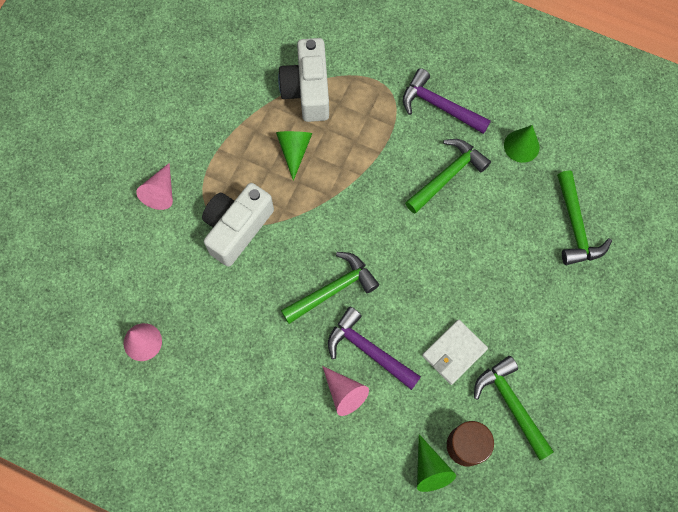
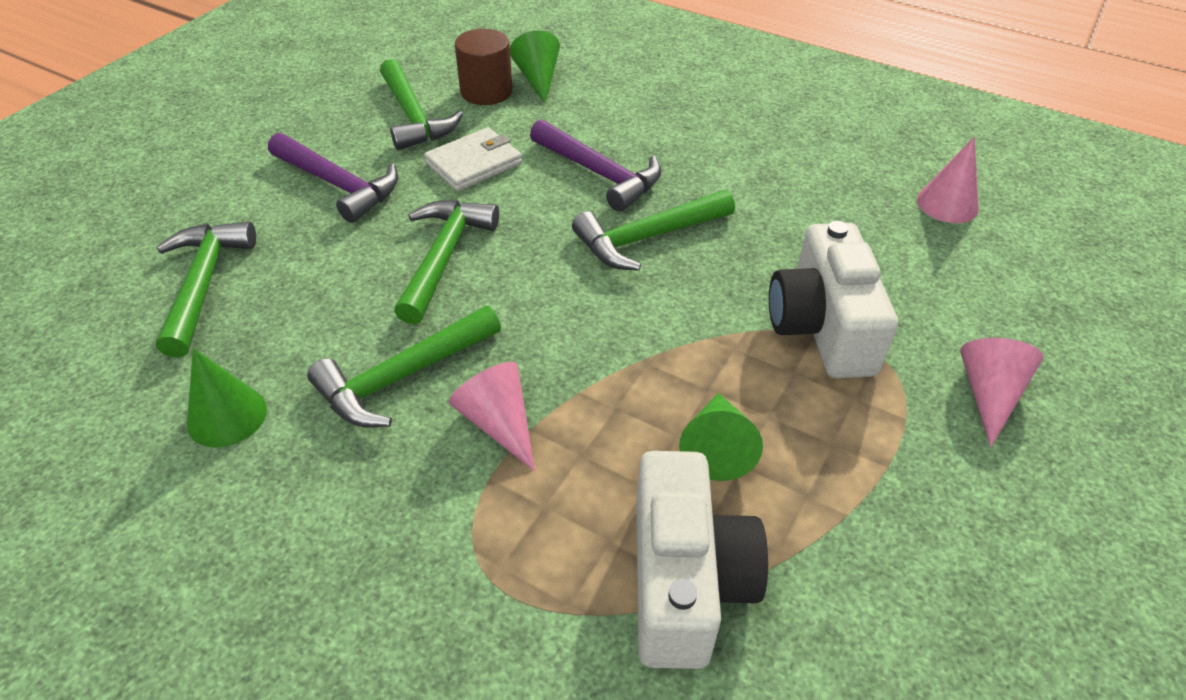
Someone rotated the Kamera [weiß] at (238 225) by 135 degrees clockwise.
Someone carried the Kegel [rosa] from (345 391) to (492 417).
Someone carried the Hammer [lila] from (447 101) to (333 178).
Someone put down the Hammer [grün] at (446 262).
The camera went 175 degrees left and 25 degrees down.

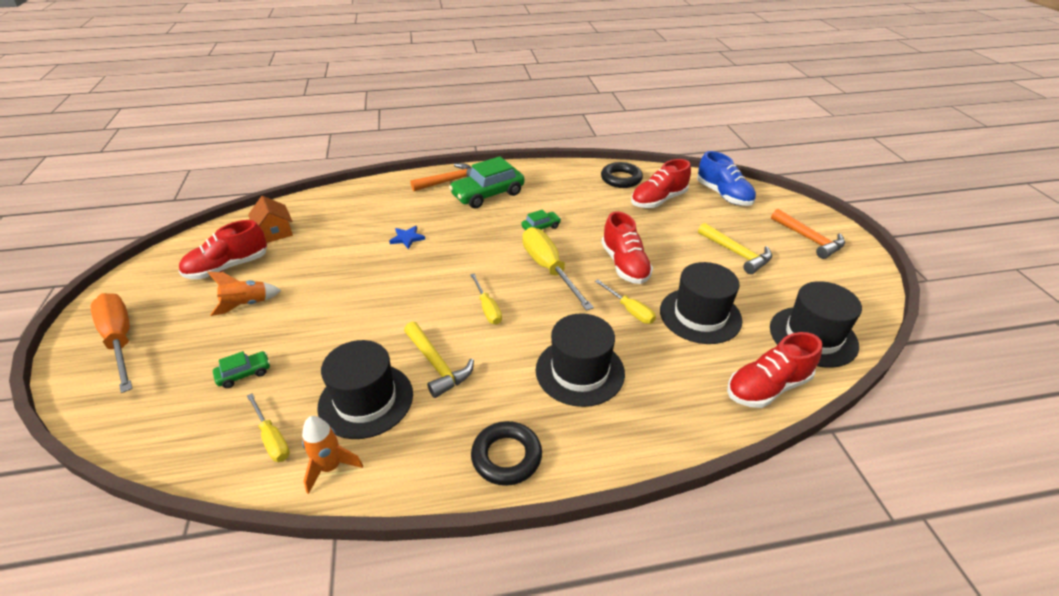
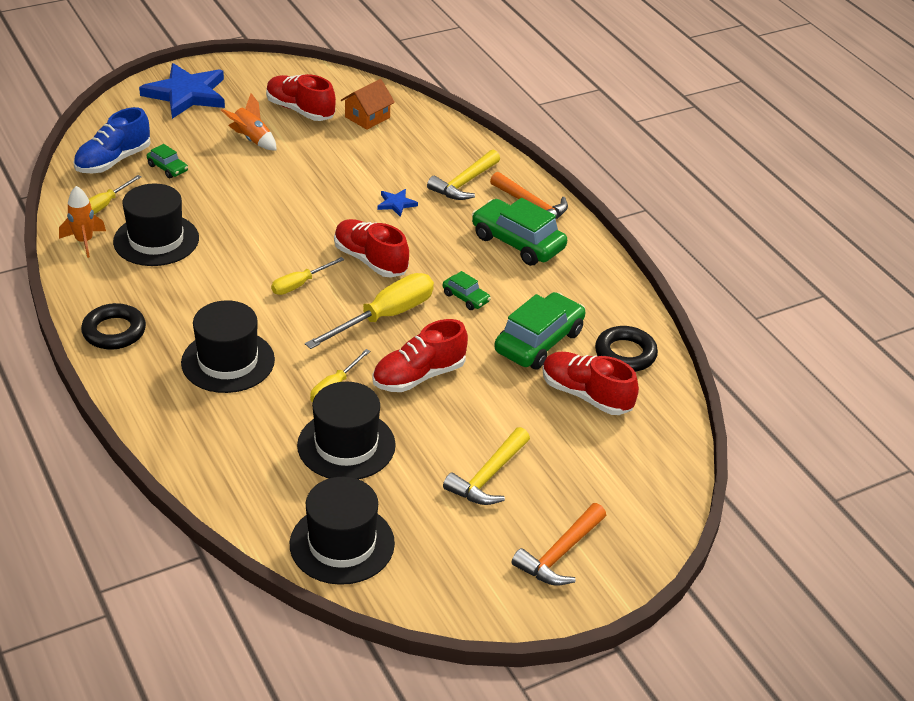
Someone swapped the Schraubenzieher [orange] at (112 343) for the Stern [blau] at (182 91).
Someone carried the Hammer [gelb] from (439 360) to (463 175).
Someone carried the Schuh [blau] from (726 178) to (112 140).
Someone carried the Schuh [rot] from (774 370) to (371 248).
Someone put down the Auto [grün] at (540 330).
The camera went 70 degrees right and 0 degrees up.

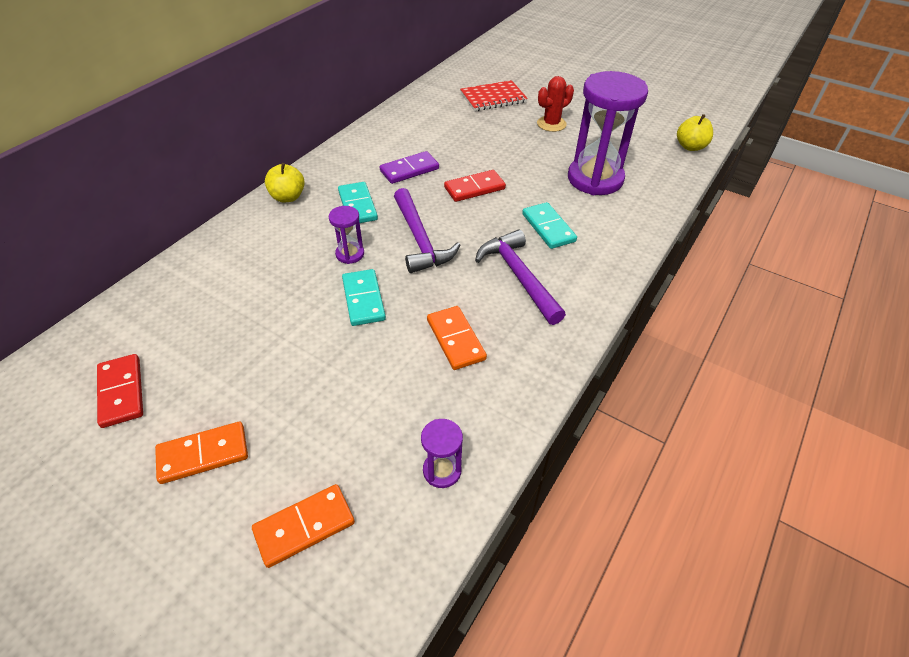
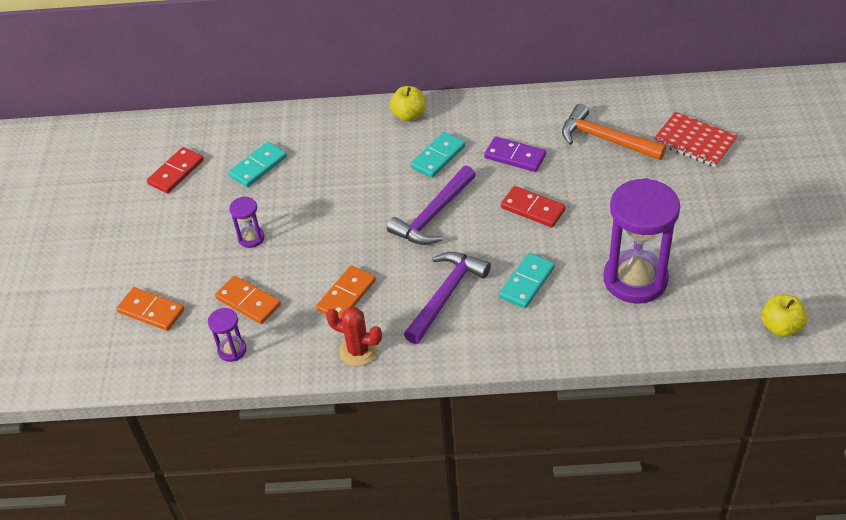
Someone carried the Dominostein [orange] from (201 453) to (248 300).
Someone carried the Sanduhr [lila] from (346 235) to (247 222).
Someone carried the Dominostein [türkis] from (364 297) to (257 164).
Someone carried the Kaktus [rot] from (555 104) to (354 336).
Someone put down the Hammer [orange] at (614 132).
The camera went 60 degrees right and 0 degrees up.

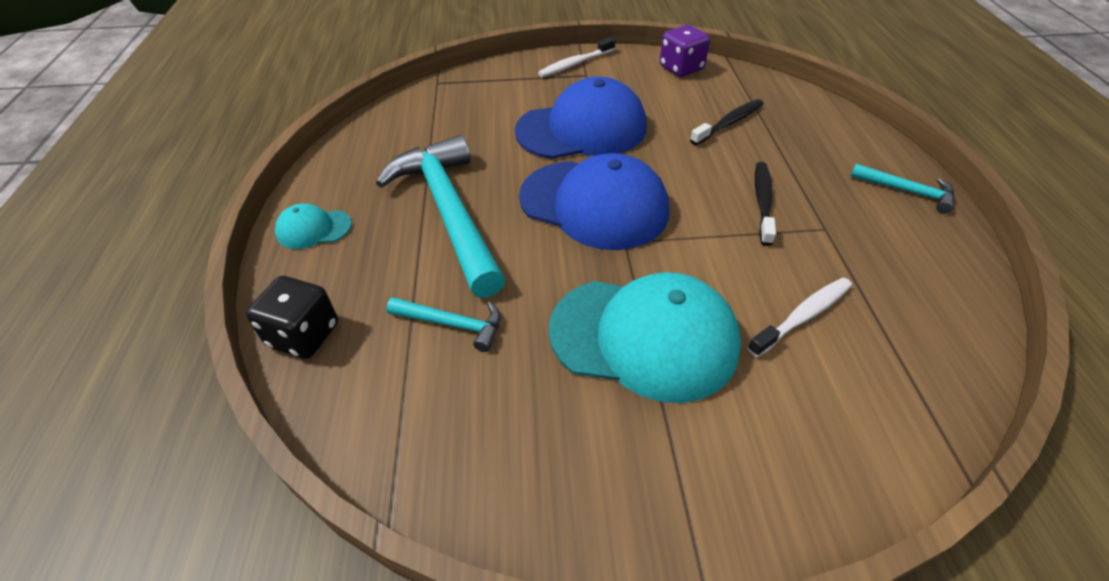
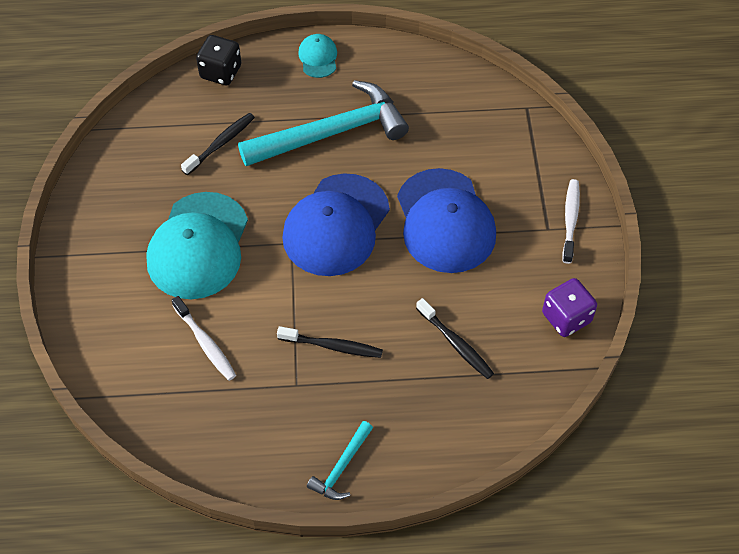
Someone swapped the Hammer [türkis] at (444 324) for the Zahnbürste [schwarz] at (218 144).
Someone rotated the Zahnbürste [weiß] at (576 57) by 45 degrees clockwise.
The camera went 90 degrees right and 10 degrees up.

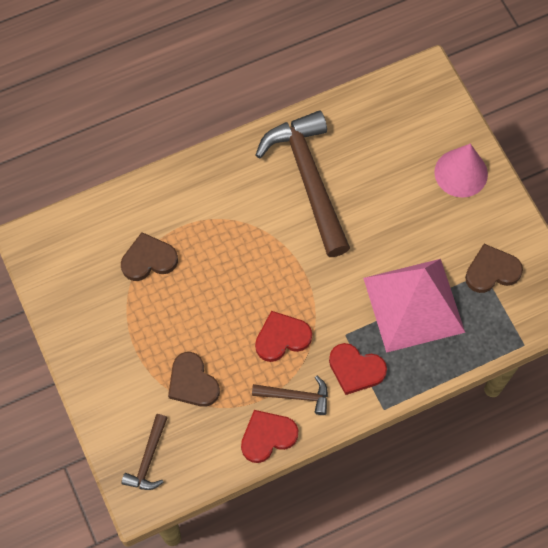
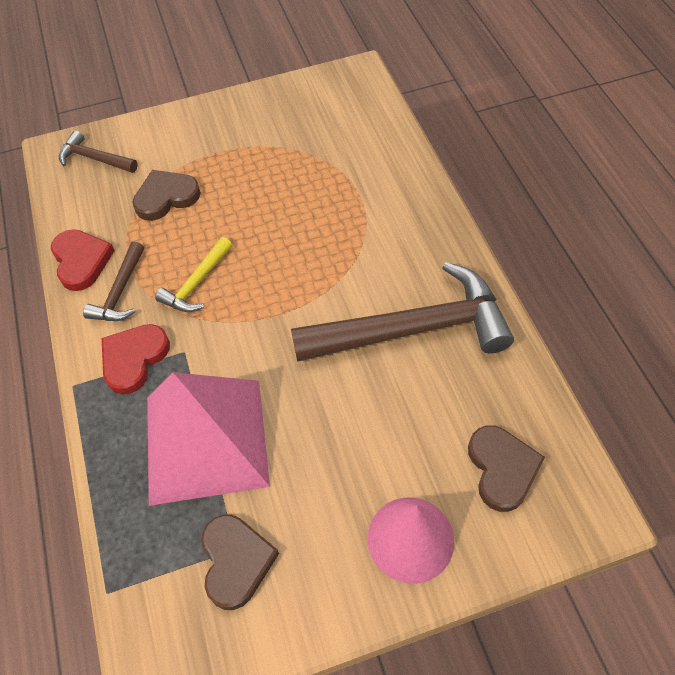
Someone carried the Herz [braun] from (149 256) to (506 468).
Someone swapped the Herz [rot] at (283 336) for the Hammer [gelb] at (193 274).
The camera went 100 degrees right and 10 degrees down.

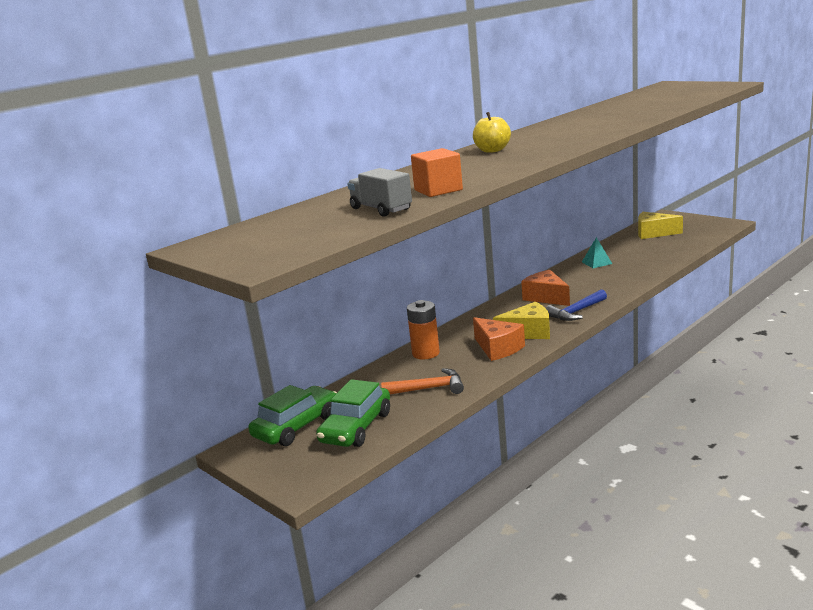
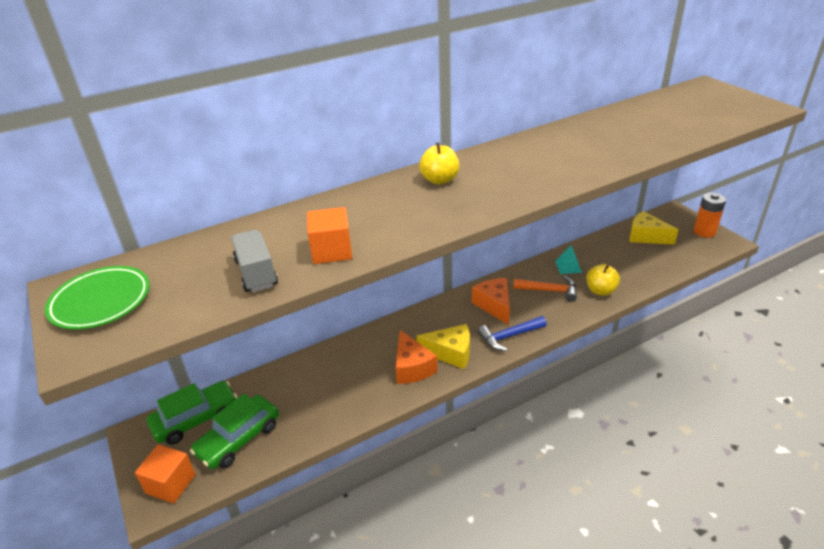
Someone carried the Hammer [orange] from (422 381) to (545 288).
Someone carried the Batterie [orange] from (423 329) to (710 215).
Someone put down the Teller [grün] at (97 298).
Someone put down the Kubus [orange] at (165 474).
Someone put down the Apfel [gelb] at (603 280).
The camera went 15 degrees right and 15 degrees up.

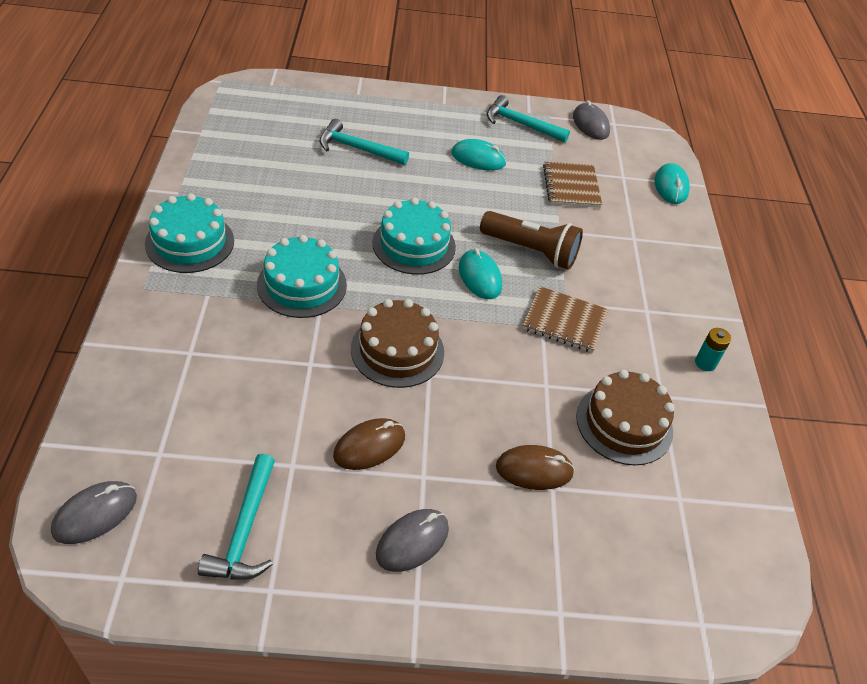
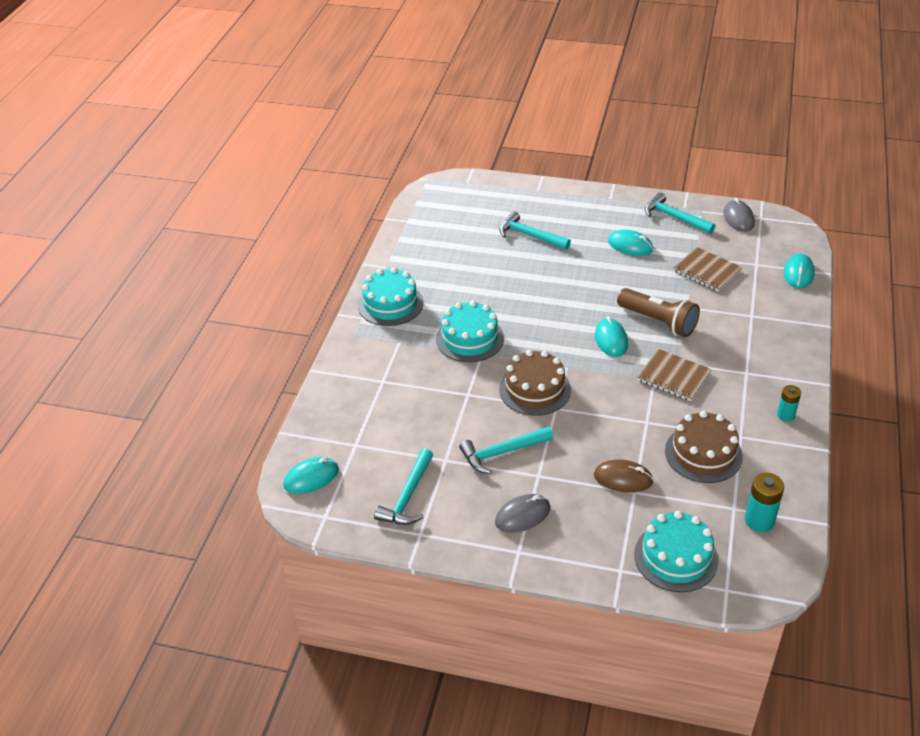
Someone repainted the Computermaus [grau] at (94 512), which became the Computermaus [türkis] at (311 475).
Someone swapped the Computermaus [braun] at (369 444) for the Hammer [türkis] at (506 450).
Someone carried the Kuchen [türkis] from (414 236) to (676 551).
Someone rotated the Notizbuch [braun] at (572 184) by 60 degrees counterclockwise.
Someone put down the Batterie [türkis] at (764 502).
The camera went 20 degrees right and 5 degrees down.

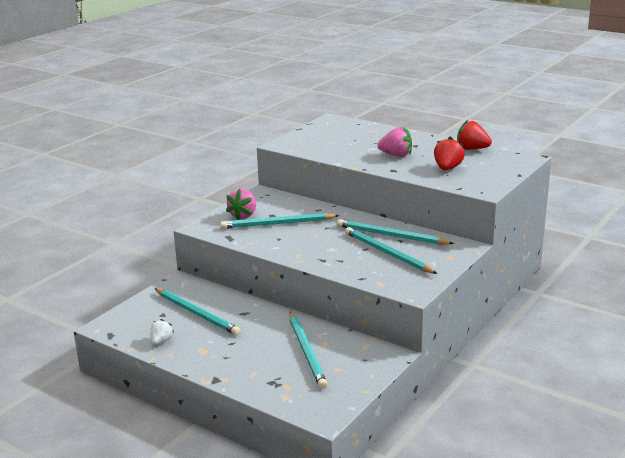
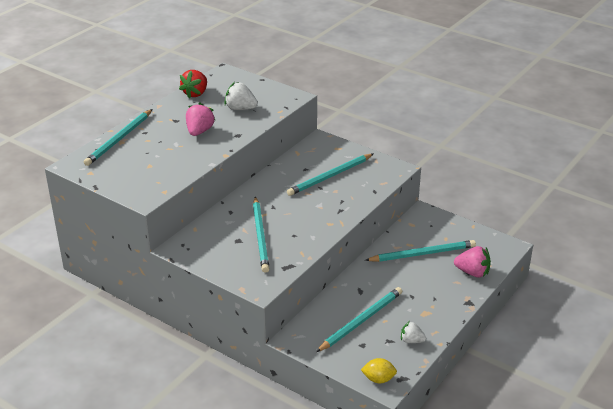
Someone carried the Erdbeere [rosa] from (241 204) to (472 261).
Someone carried the Bleistift [türkis] from (395 232) to (118 137).
Someone repainted the Erdbeere [rot] at (449 153), which became the Erdbeere [weiß] at (241 96).
Someone put down the Zitrone [gelb] at (379 370).
The camera went 90 degrees left and 10 degrees up.

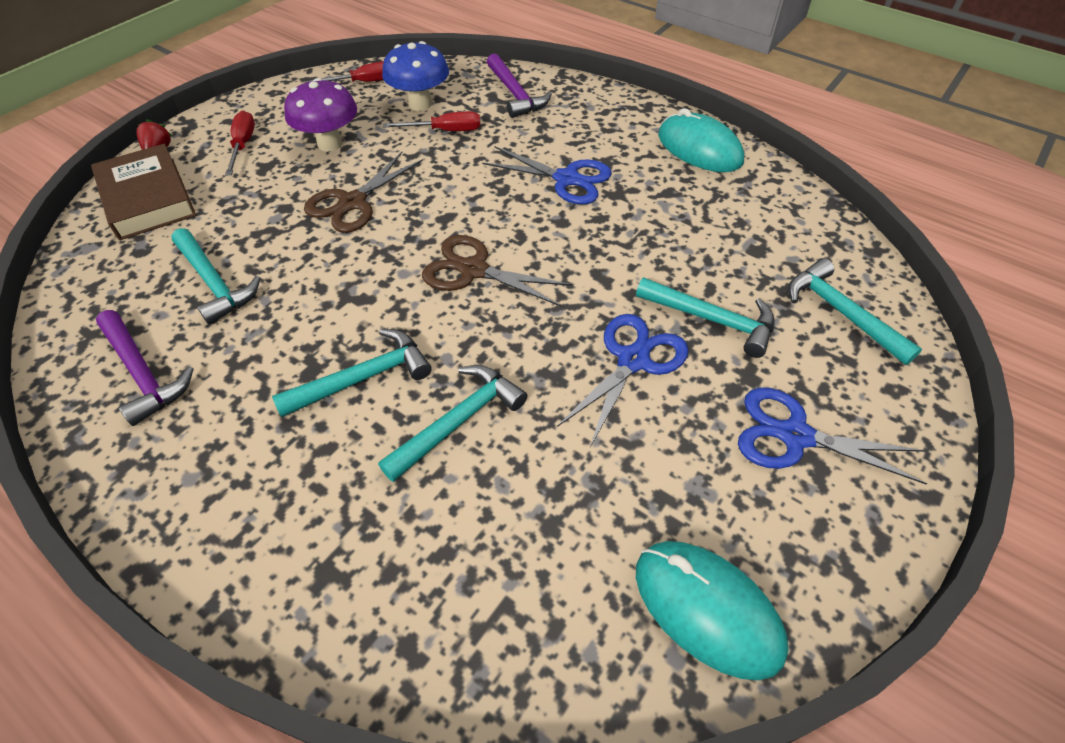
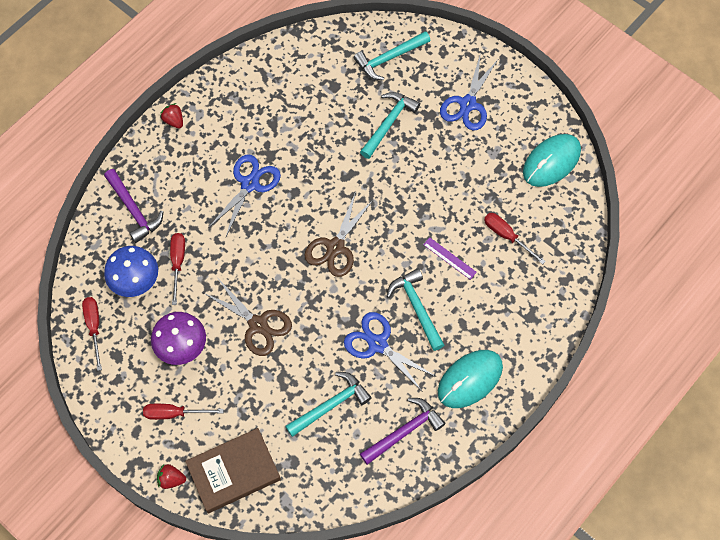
Someone swapped the Hammer [türkis] at (452 423) for the Lineal [lila] at (450 258).
Someone rotated the Hammer [lila] at (519 86) by 75 degrees clockwise.
Someone carried the Schere [blau] from (623 380) to (389 351).
Someone carried the Computermaus [türkis] from (701 140) to (470 379).
Someone put down the Erdbeere [rot] at (171 116).
Someone put down the Schraubenzieher [rot] at (515 238).
The camera went 85 degrees left and 15 degrees up.

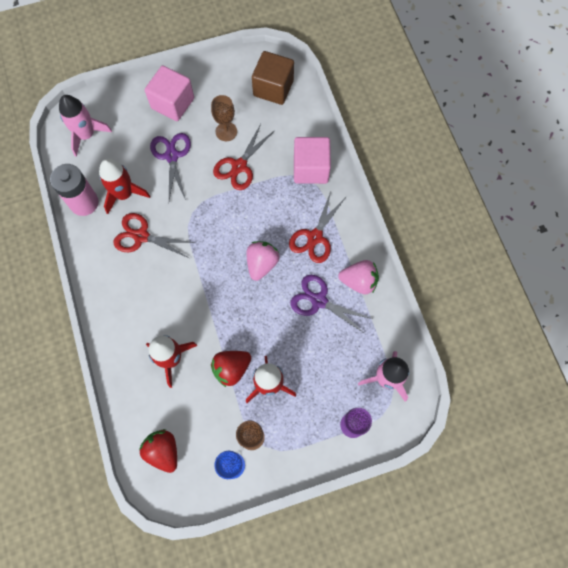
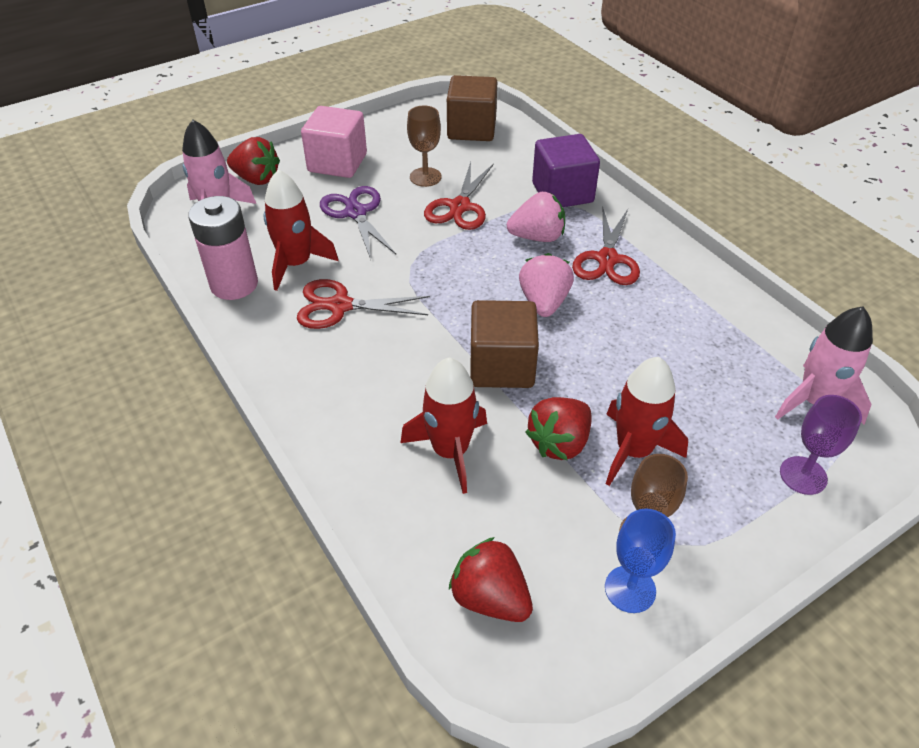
Someone took away the Schere [lila] at (331 304).
Someone repainted the Kubus [rosa] at (312 160), which became the Kubus [lila] at (566 170).
Someone carried the Erdbeere [rosa] from (358 277) to (536 217).
Someone put down the Erdbeere [rot] at (253 161).
Someone put down the Kubus [braun] at (504 344).
The camera went 15 degrees left and 25 degrees down.

